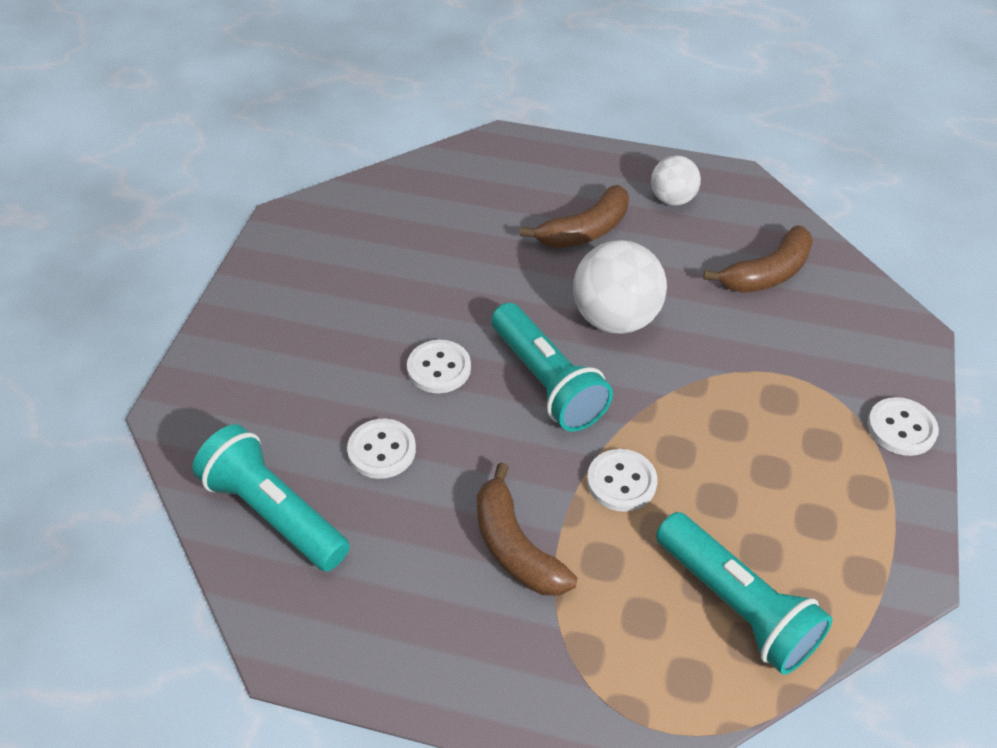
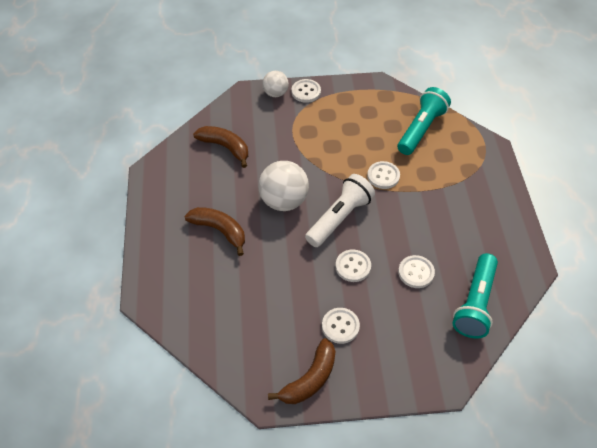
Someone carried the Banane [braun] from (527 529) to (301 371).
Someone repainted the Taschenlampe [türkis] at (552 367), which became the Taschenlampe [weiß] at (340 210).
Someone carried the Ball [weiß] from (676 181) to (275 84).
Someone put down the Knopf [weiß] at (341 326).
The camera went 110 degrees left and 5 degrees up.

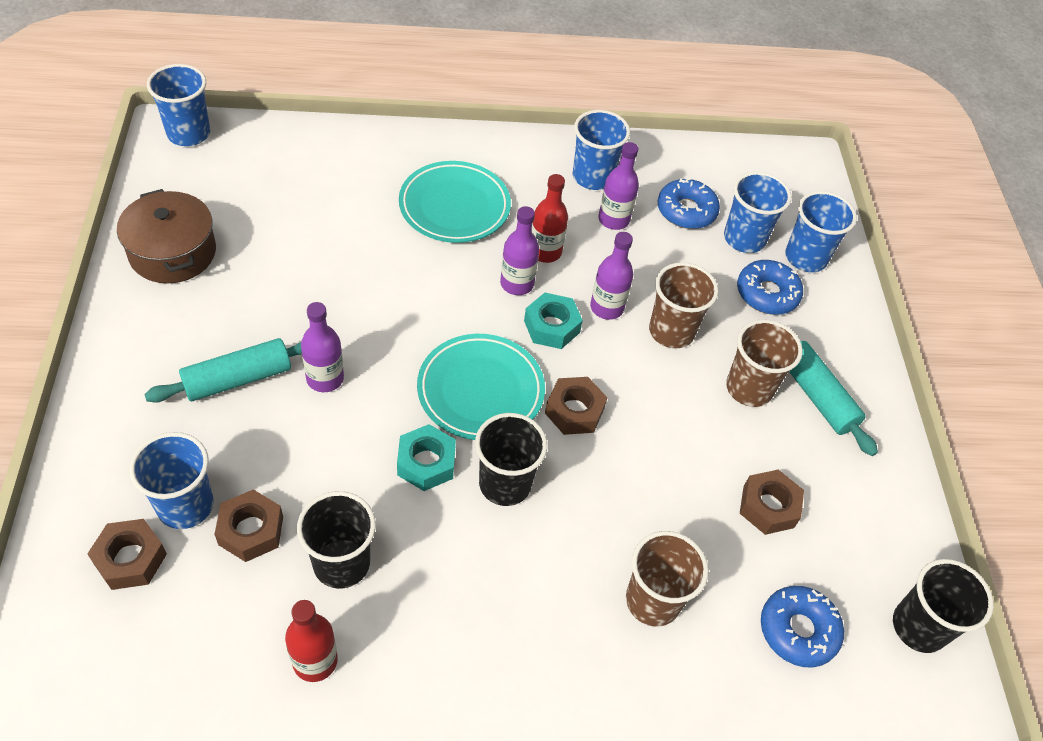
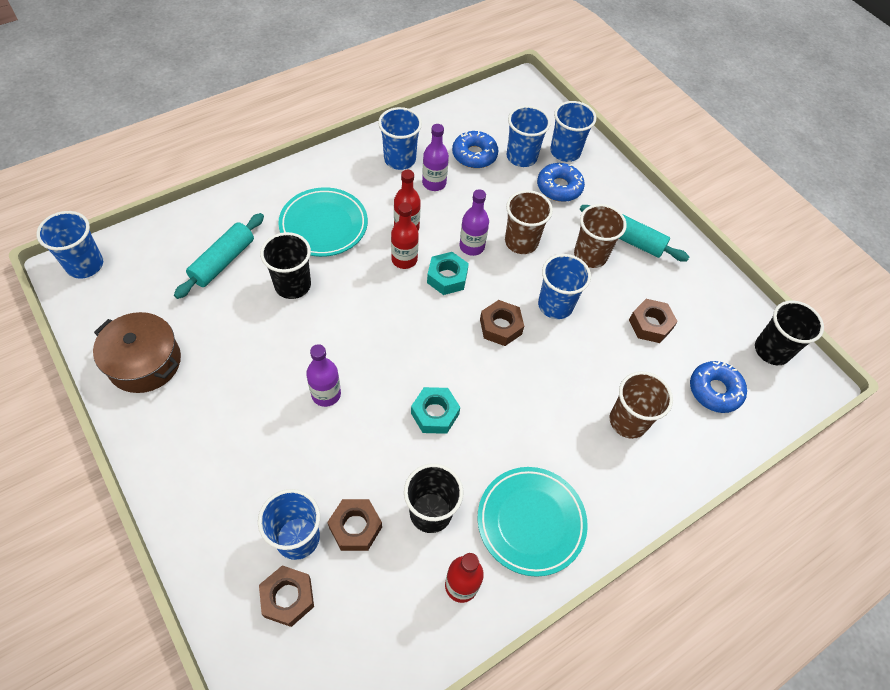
Someone carried the Nudelholz [türkis] from (223 370) to (219 256).
Someone carried the Teller [türkis] from (481 387) to (533 522).
Someone carried the Becher [schwarz] from (511 459) to (285 265).
Someone repainted the Flasche [lila] at (519 250), which became the Flasche [rot] at (405 236).
Someone put down the Becher [blau] at (564 286).
The camera went 30 degrees left and 5 degrees up.

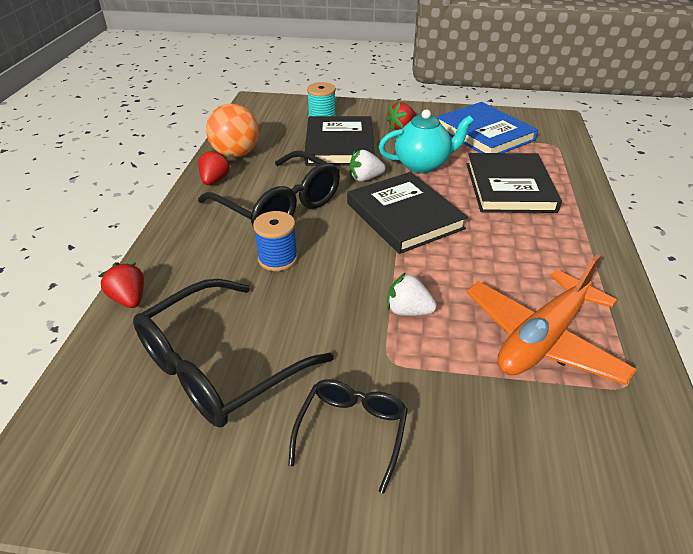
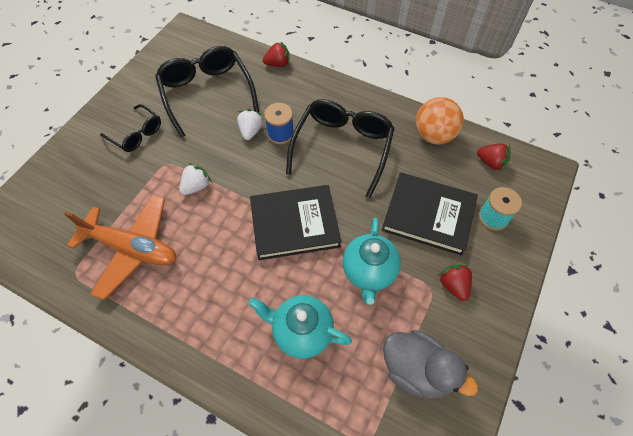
Someone carried the Erdbeere [rot] from (214 167) to (494 157).
Someone rotated the Brille [schwarz] at (269 189) by 135 degrees clockwise.
Someone carried the Erdbeere [weiß] from (367 165) to (250 124).
Someone swapped the Buch [blau] at (487 127) for the Ente [grau] at (430 364).
Someone rotated the Flugzeug [orange] at (551 319) by 135 degrees clockwise.
Someone swapped the Buch [schwarz] at (514 183) for the Teekanne [türkis] at (300 327).
The camera went 110 degrees right and 20 degrees up.

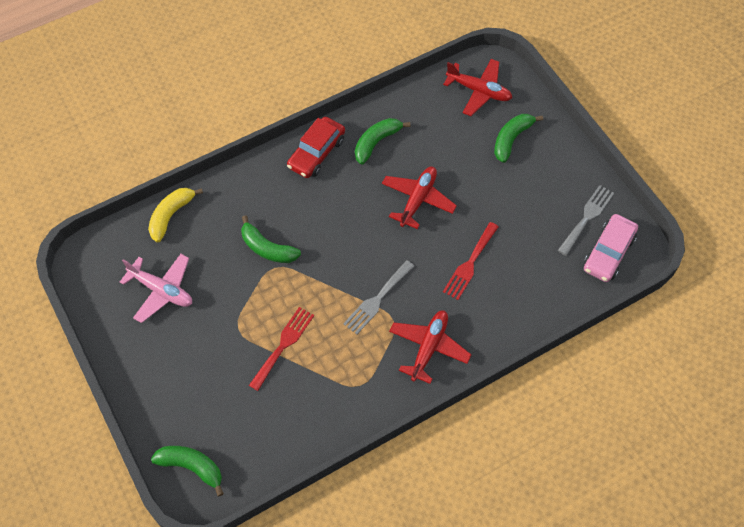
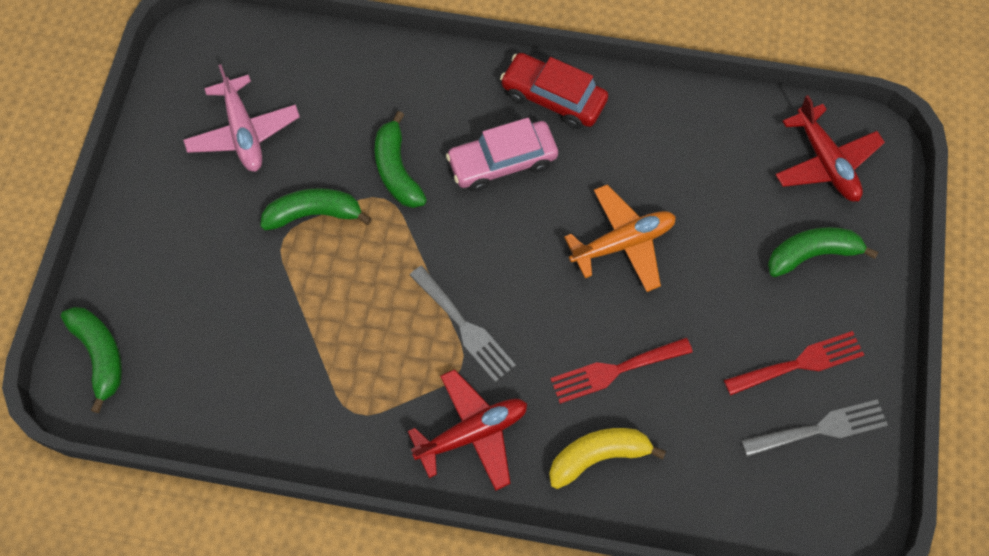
Someone carried the Banane [gelb] from (175 215) to (607 458).
Someone carried the Gabel [rot] from (281 349) to (794 363).
Someone rotated the Auto [rot] at (316 147) by 45 degrees clockwise.
Someone rotated the Gabel [grau] at (379 297) by 120 degrees counterclockwise.
Someone carried the Banane [grün] from (383 141) to (316 209).
Someone repainted the Flugzeug [rot] at (419 198), which became the Flugzeug [orange] at (620 238).
Someone carried the Auto [rosa] from (610 248) to (502 154).
The camera went 40 degrees right and 5 degrees up.

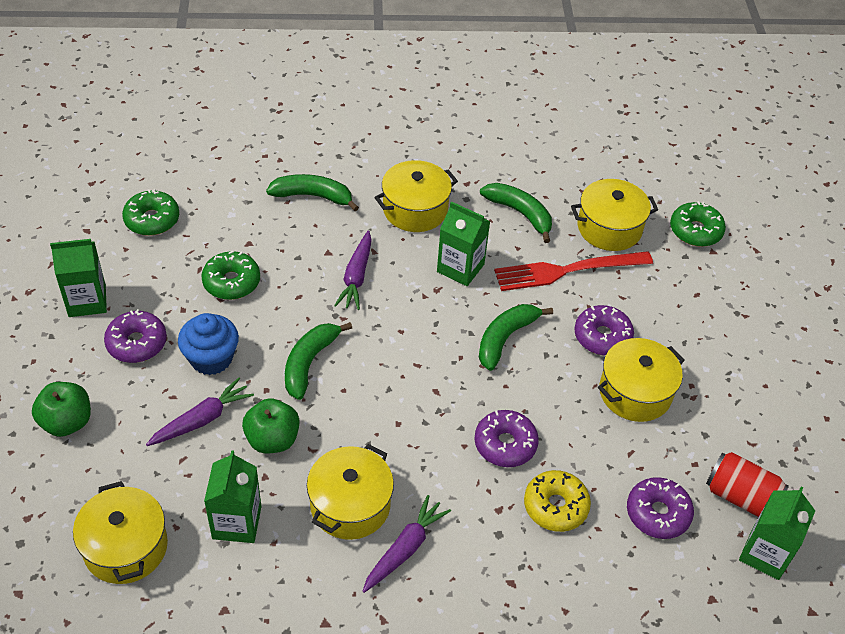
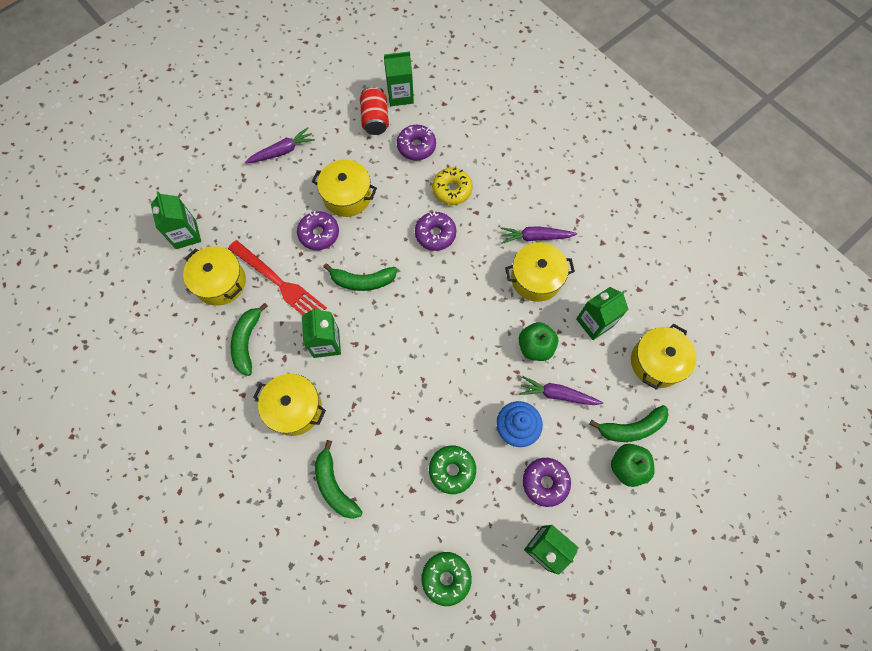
Someone carried the Banane [grün] from (318 361) to (629 423).
Someone carried the Karotte [lila] from (353 270) to (280 145).
Someone swapped the Donut [grün] at (698 224) for the Getränkekarton [grün] at (176 220).
The camera went 125 degrees left and 20 degrees up.

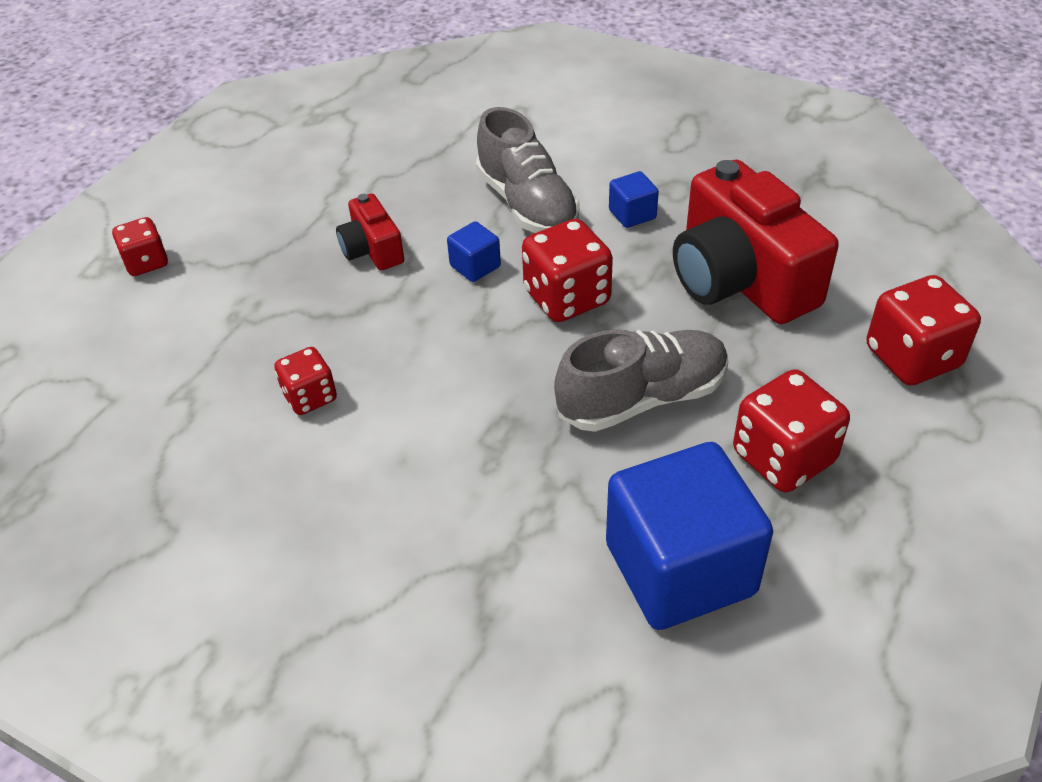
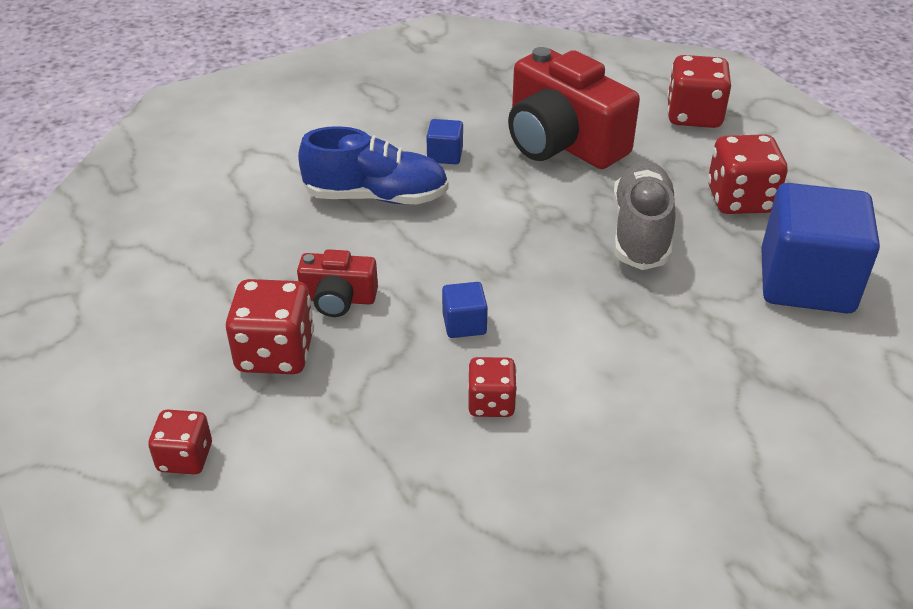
Someone carried the Kubus [blau] from (474 251) to (465 310).
Someone repainted the Schuh [grau] at (527 170), which became the Schuh [blau] at (373 165).
Someone carried the Spielwürfel [rot] from (567 270) to (270 326).
Someone rotated the Kamera [rot] at (756 242) by 45 degrees clockwise.
The camera went 60 degrees left and 5 degrees down.

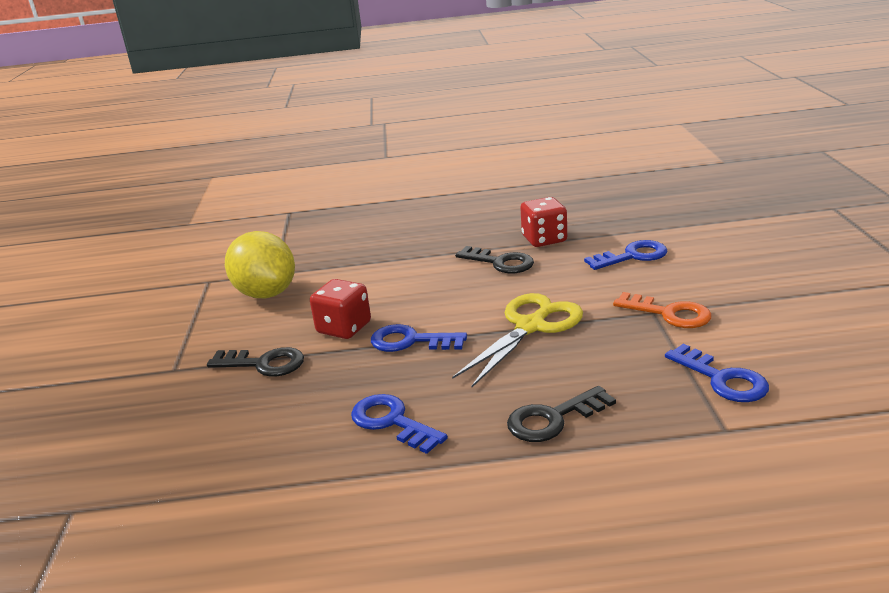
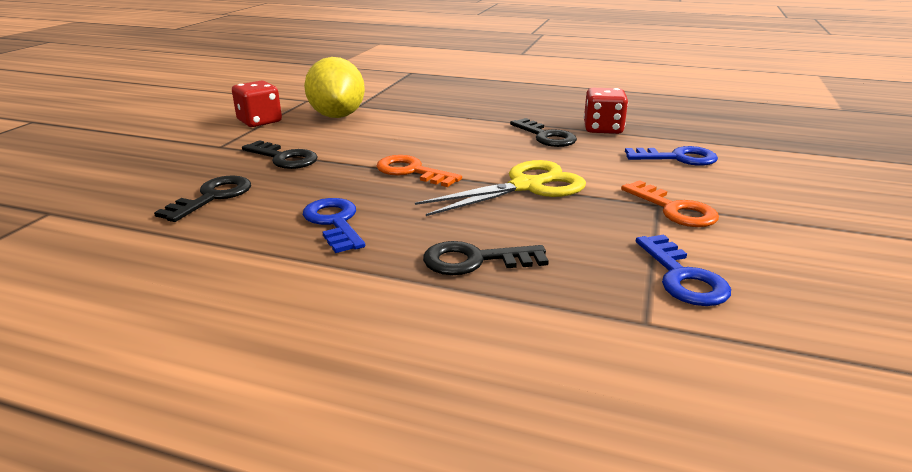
Someone carried the Spielwürfel [rot] from (340 309) to (257 104).
Someone repainted the Schlüssel [blau] at (419 338), which became the Schlüssel [orange] at (419 171).
Someone put down the Schlüssel [schwarz] at (202 198).
The camera went 20 degrees right and 0 degrees up.

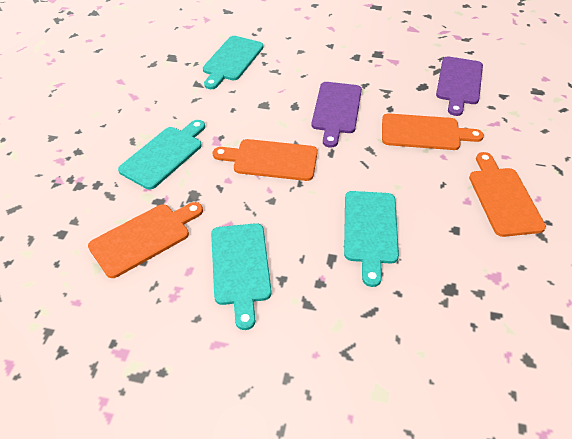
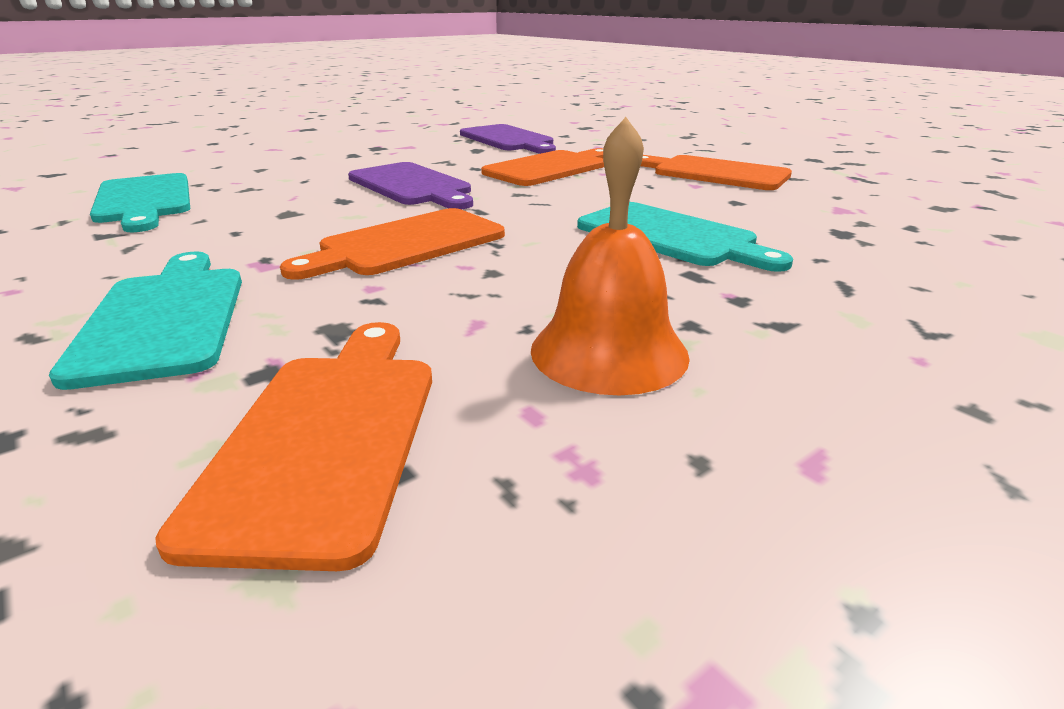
Someone swapped the Schneidebrett [türkis] at (241 276) for the Glocke [orange] at (610 256).
The camera went 50 degrees left and 20 degrees down.

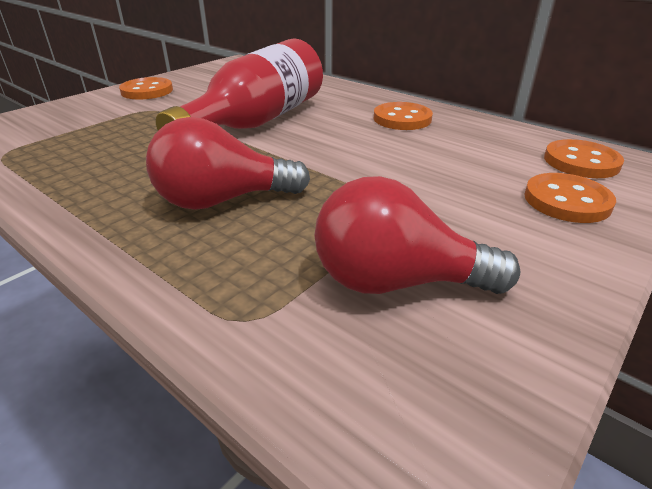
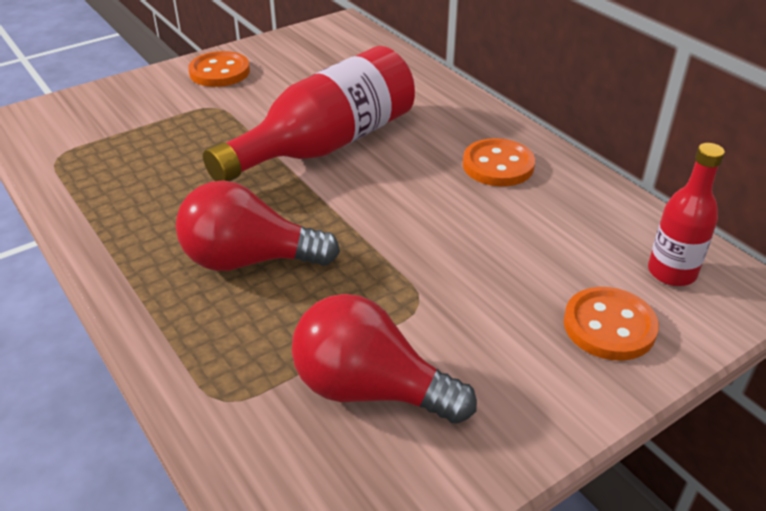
Someone swapped the Knopf [orange] at (584 158) for the Flasche [rot] at (686 214).
The camera went 15 degrees right and 5 degrees up.

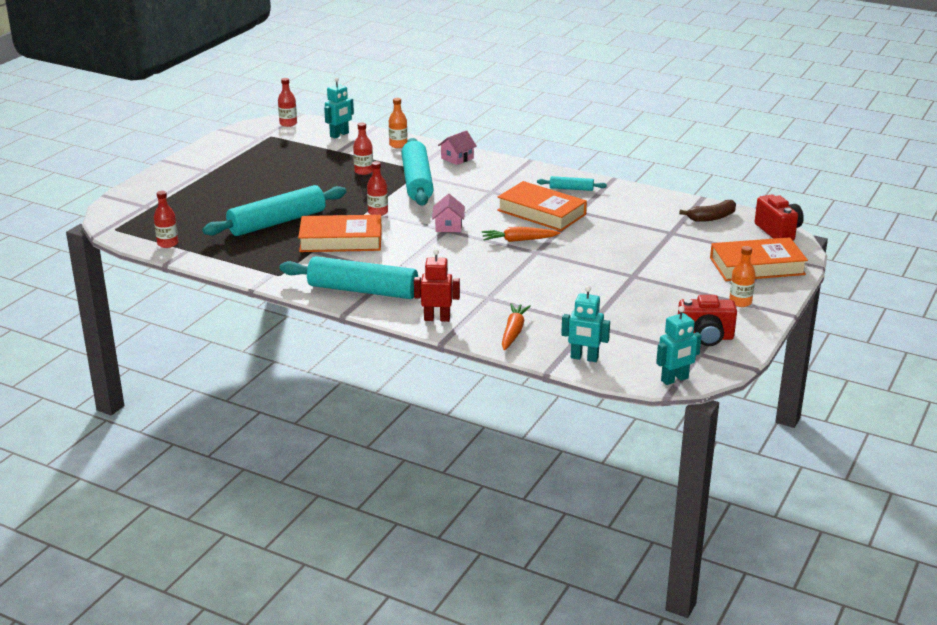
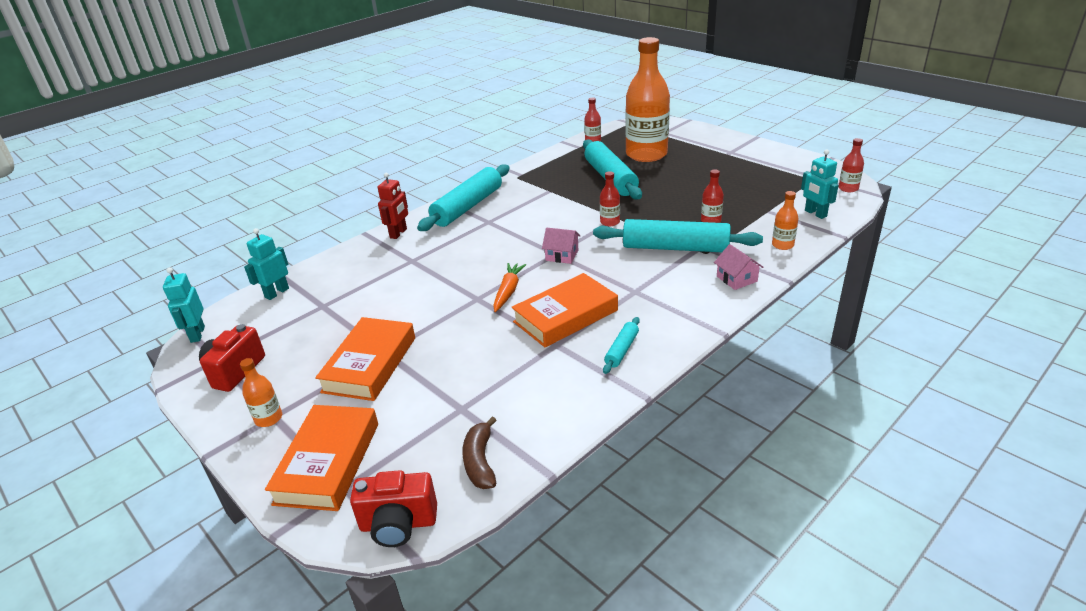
Someone carried the Buch [orange] from (340 233) to (365 359).
Someone took away the Karotte [orange] at (516 326).
Someone put down the Flasche [orange] at (647 99).
The camera went 110 degrees right and 5 degrees up.

